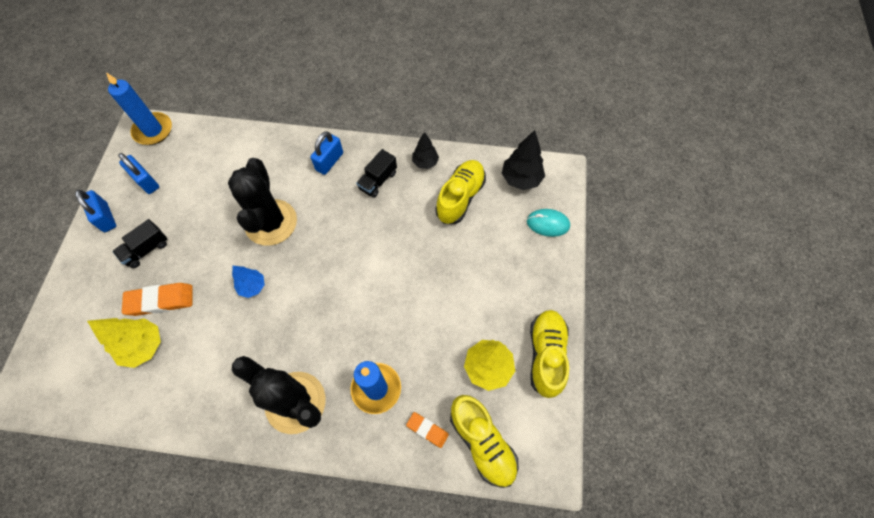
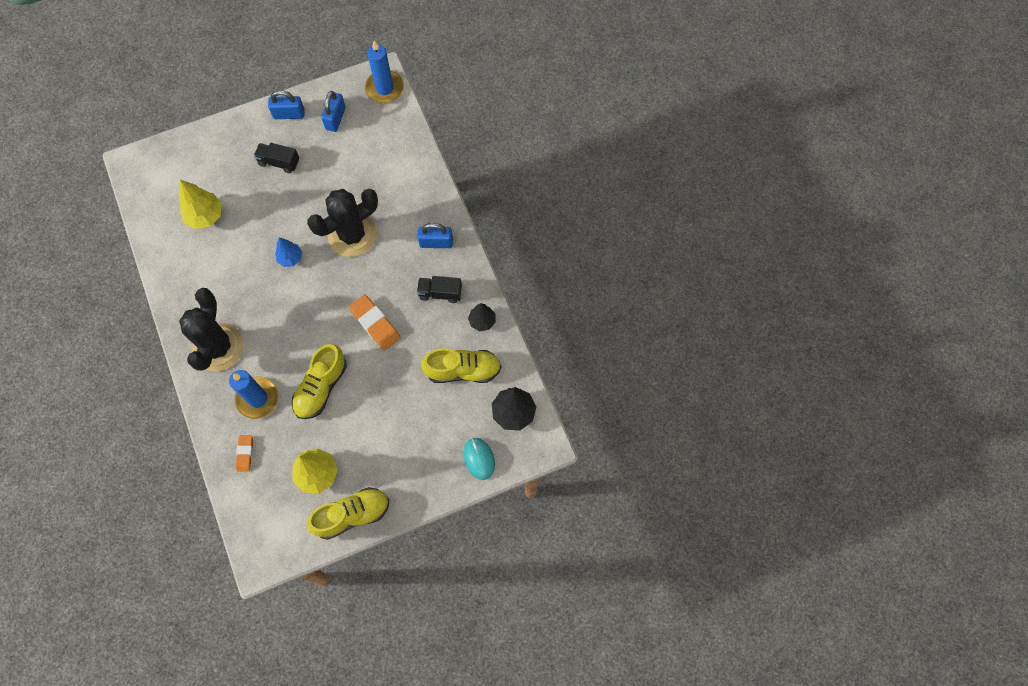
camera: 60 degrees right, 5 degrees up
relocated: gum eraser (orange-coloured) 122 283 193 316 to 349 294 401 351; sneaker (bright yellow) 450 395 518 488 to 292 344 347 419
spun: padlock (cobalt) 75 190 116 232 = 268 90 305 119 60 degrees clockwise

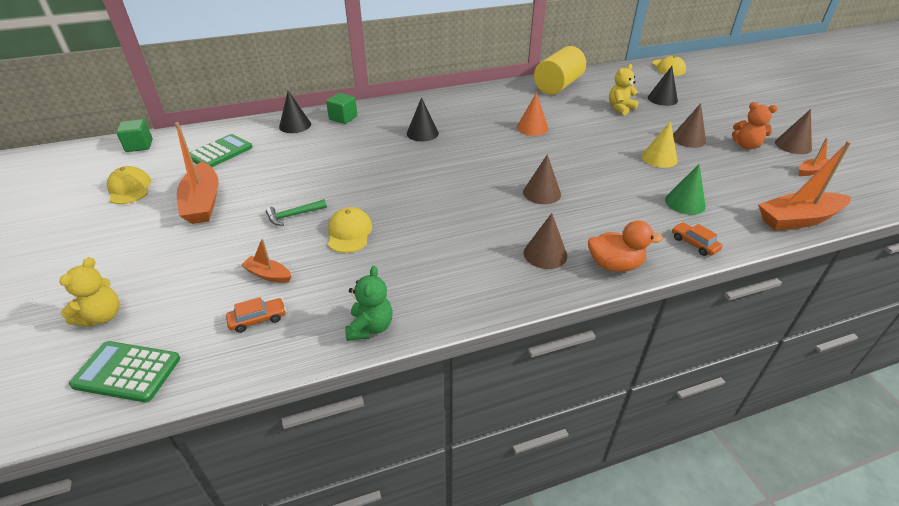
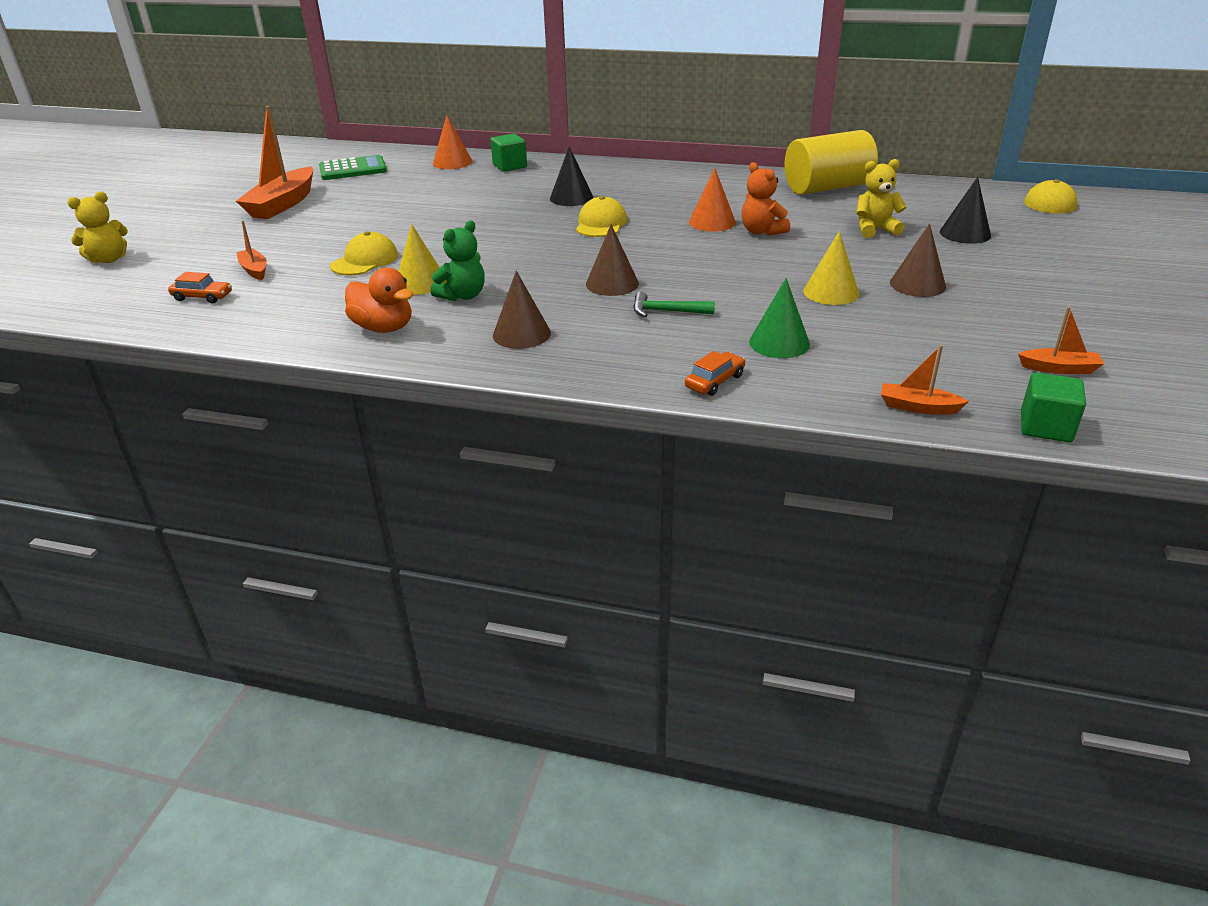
camera: 35 degrees right, 5 degrees down
missing: solid cone (dark brown) 775 109 812 154; adding machine (emerald) 69 341 180 402
appeared: solid cone (bright yellow) 398 224 447 295
relocated: stuffed bear (orange-coloured) 732 102 778 149 to 742 162 790 236; block (emerald) 116 119 153 152 to 1021 372 1086 442; cap (bright yellow) 107 166 151 204 to 576 196 627 237; carpenter's hammer (emerald) 266 199 327 226 to 633 292 715 317; rubber duck (orange-coloured) 588 220 663 272 to 345 267 413 333; stuffed bear (emerald) 345 266 393 341 to 431 221 485 301
colour: solid cone (black) 279 91 311 133 to solid cone (orange-coloured) 433 115 472 169
spun: toy car (orange-coloured) 672 222 723 256 = 685 351 745 396 45 degrees clockwise
size: toy boat (orange-coloured) 758 141 851 230 = 881 345 969 415 x0.50

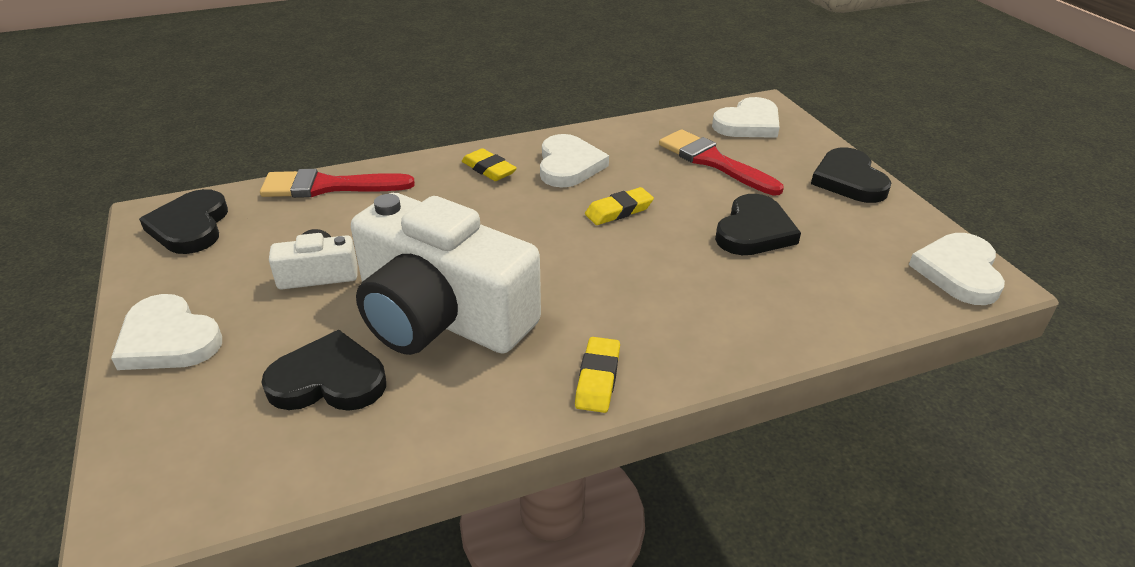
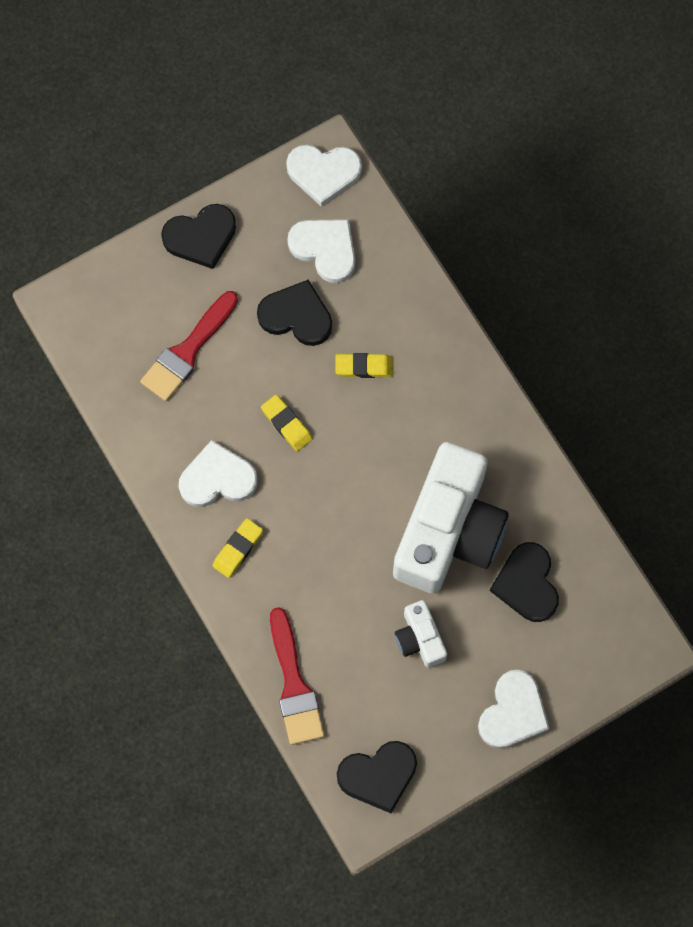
camera: 100 degrees left, 35 degrees up
relocated: heart shape (white) 712 97 780 138 to 287 219 355 283; gum eraser (bright yellow) 575 337 620 413 to 335 353 393 378

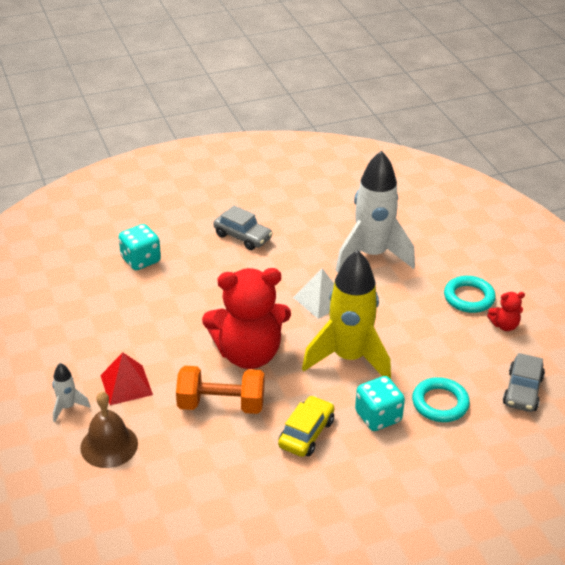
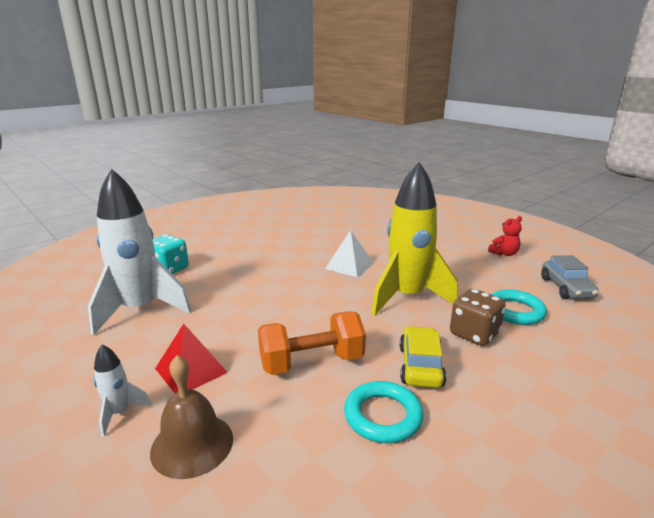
camera: 20 degrees left, 15 degrees down
missing: toy car (grey) 214 206 273 250; stuffed bear (red) 202 268 291 369
relocated: rocket (white) 336 151 415 272 to 88 169 191 336; hoop (turquoise) 444 276 496 313 to 344 381 424 443
colour: dice (turquoise) 355 376 405 431 to dice (dark brown) 450 289 506 346

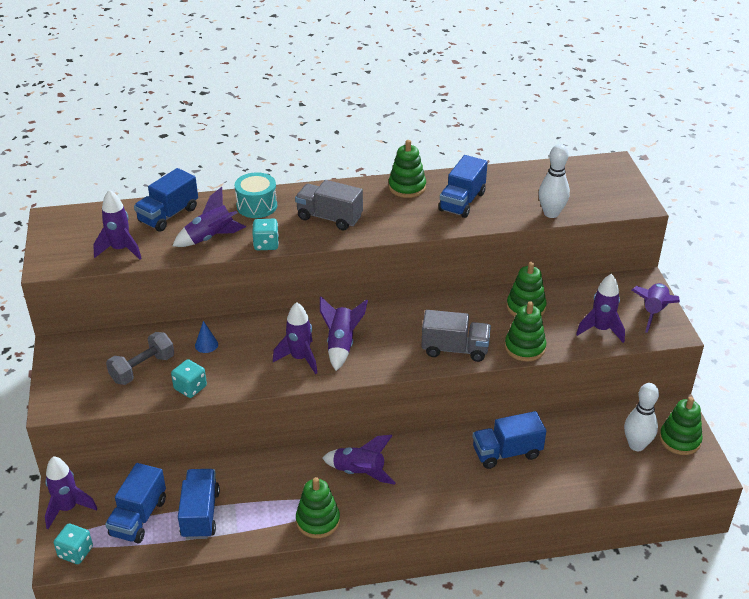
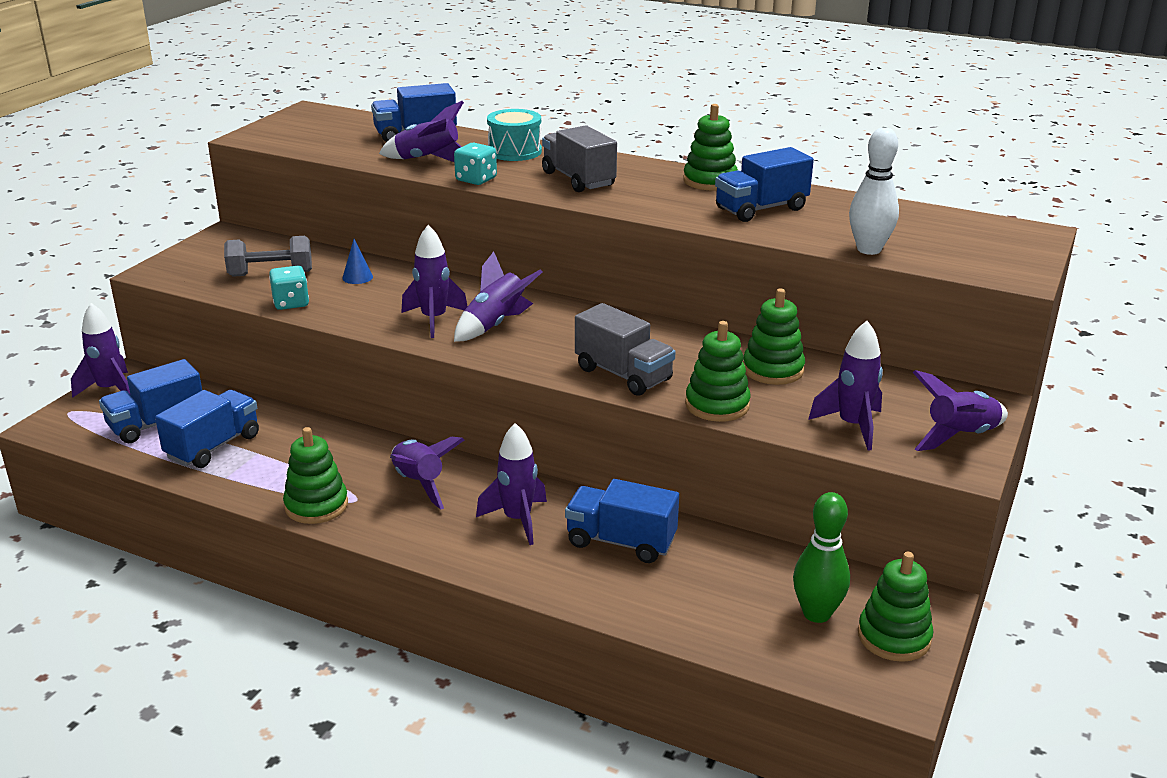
camera: 35 degrees right, 10 degrees down
missing: dice (turquoise) 54 524 93 564
relocated: rocket (royal purple) 93 190 142 260 to 476 423 547 545
colour: skittle (white) 624 383 659 451 to skittle (emerald) 793 492 850 623

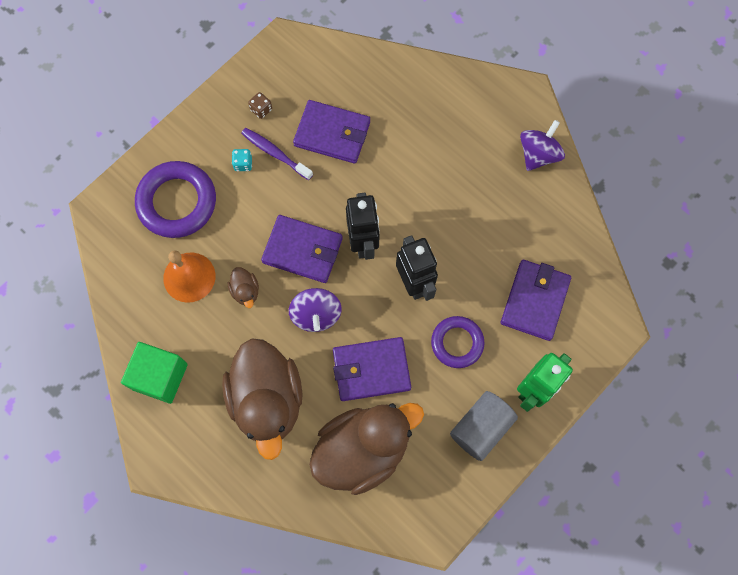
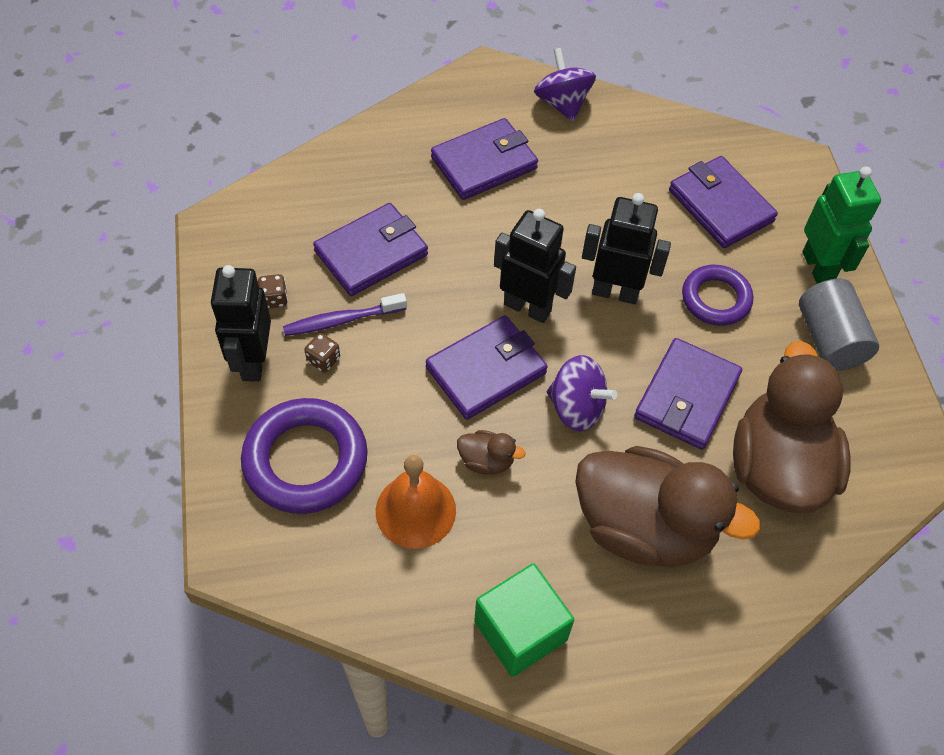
camera: 55 degrees left, 15 degrees down
appeared: billfold (royal purple) 431 118 538 200; robot (black) 211 265 271 382
colour: dice (turquoise) 232 149 252 171 to dice (dark brown) 304 333 340 372

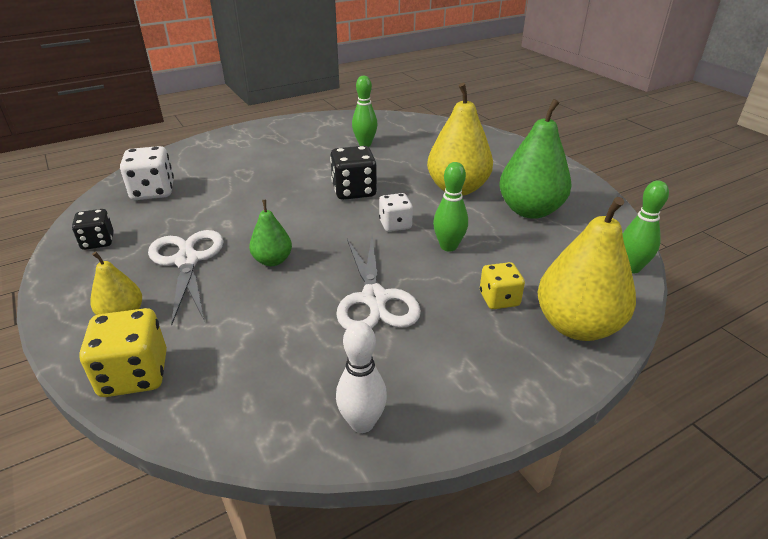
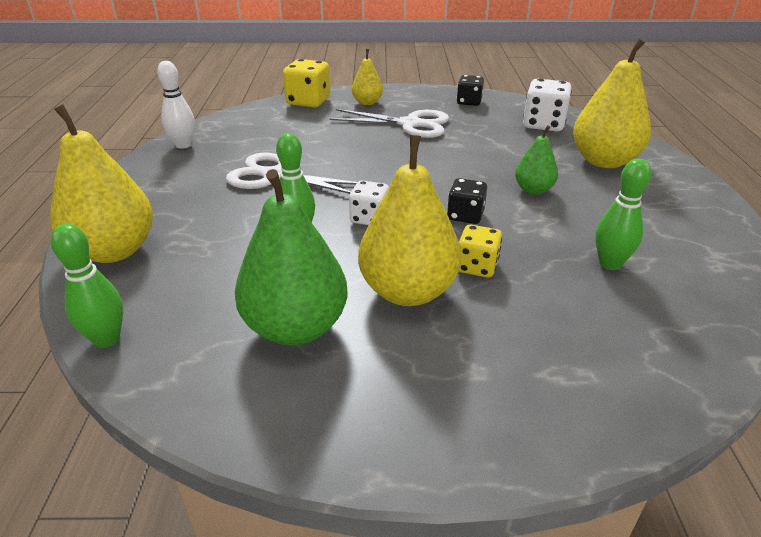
camera: 120 degrees right, 0 degrees up
appeared: pear (bright yellow) 573 38 651 168
relocated: pear (emerald) 249 200 292 266 to 515 125 558 195; dice (bright yellow) 480 262 525 309 to 459 225 502 278
size: dice (black) 330 146 377 200 = 447 178 487 224 x0.64

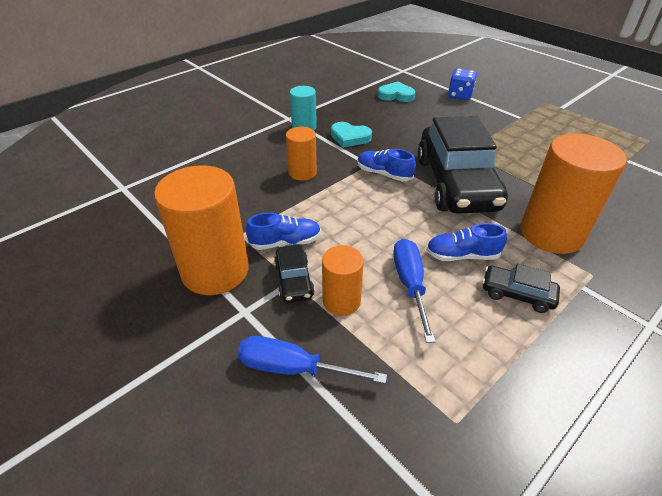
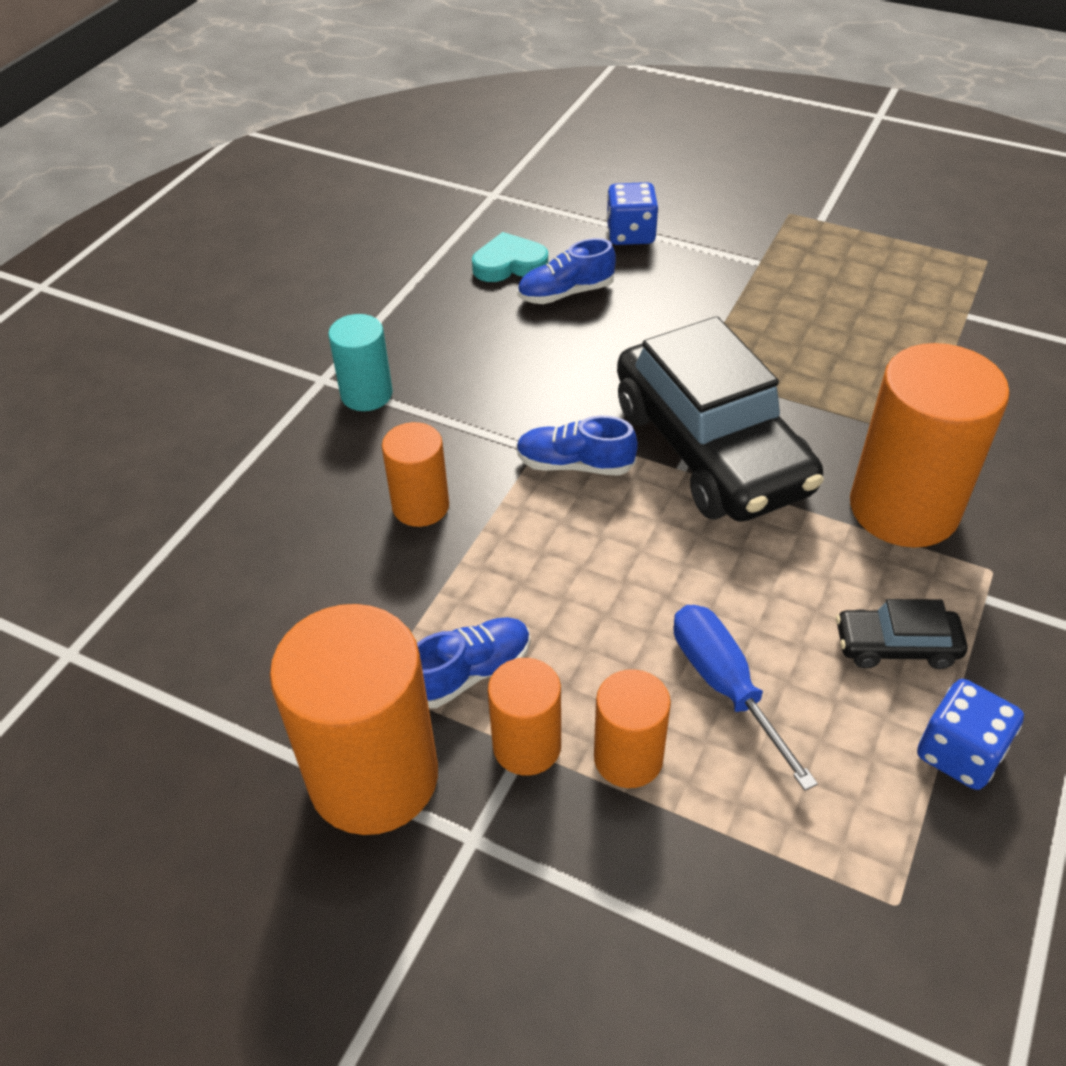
camera: 20 degrees left, 5 degrees up
missing: heart shape (turquoise) 331 122 372 148; screwdriver (cobalt) 238 336 387 384
appeared: dice (cobalt) 917 679 1024 790
relocated: sneaker (cobalt) 426 223 507 261 to 517 238 616 304
exchanged: toy car (black) 274 244 315 303 to cylinder shape (orange-coloured) 488 658 561 776

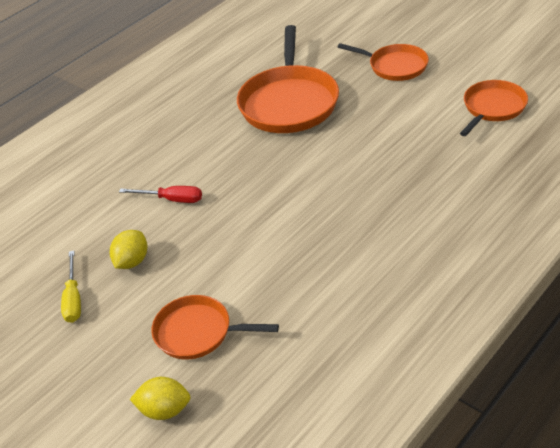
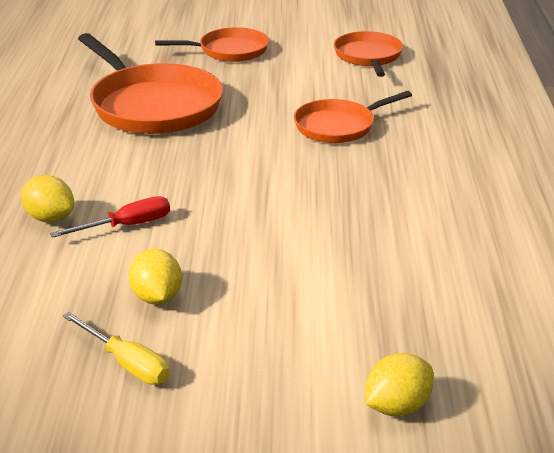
camera: 45 degrees left, 10 degrees down
appeared: citrus fruit (bright yellow) 21 175 74 222
relocated: frying pan (orange-coloured) 151 295 279 359 to 294 91 412 143

